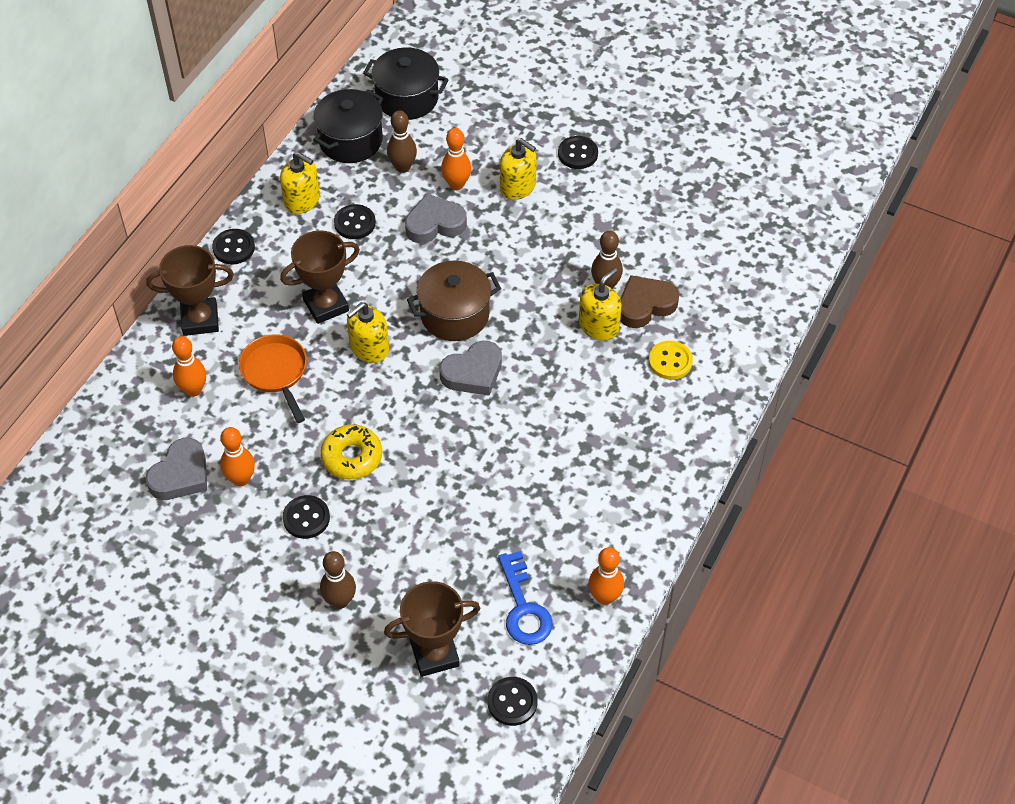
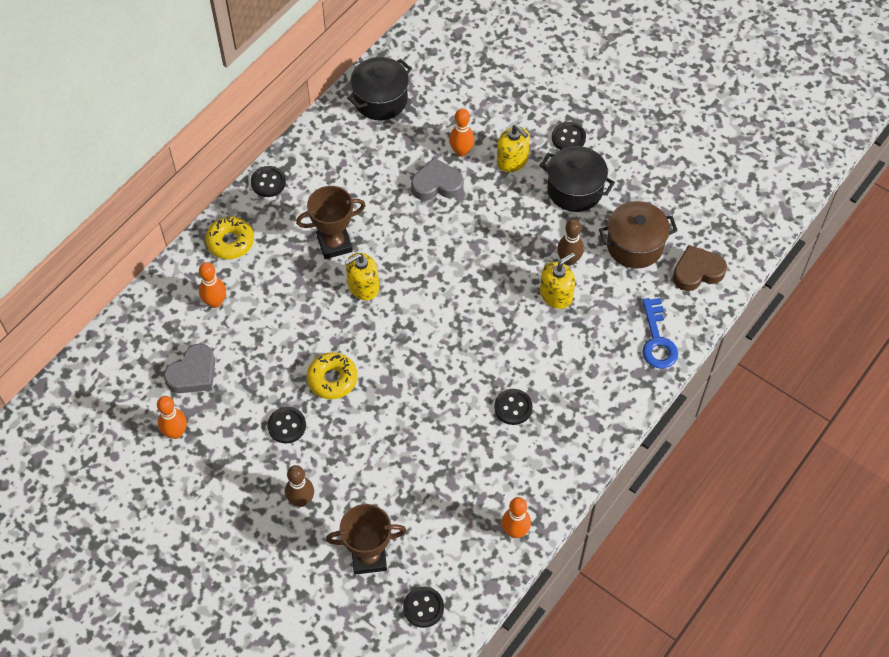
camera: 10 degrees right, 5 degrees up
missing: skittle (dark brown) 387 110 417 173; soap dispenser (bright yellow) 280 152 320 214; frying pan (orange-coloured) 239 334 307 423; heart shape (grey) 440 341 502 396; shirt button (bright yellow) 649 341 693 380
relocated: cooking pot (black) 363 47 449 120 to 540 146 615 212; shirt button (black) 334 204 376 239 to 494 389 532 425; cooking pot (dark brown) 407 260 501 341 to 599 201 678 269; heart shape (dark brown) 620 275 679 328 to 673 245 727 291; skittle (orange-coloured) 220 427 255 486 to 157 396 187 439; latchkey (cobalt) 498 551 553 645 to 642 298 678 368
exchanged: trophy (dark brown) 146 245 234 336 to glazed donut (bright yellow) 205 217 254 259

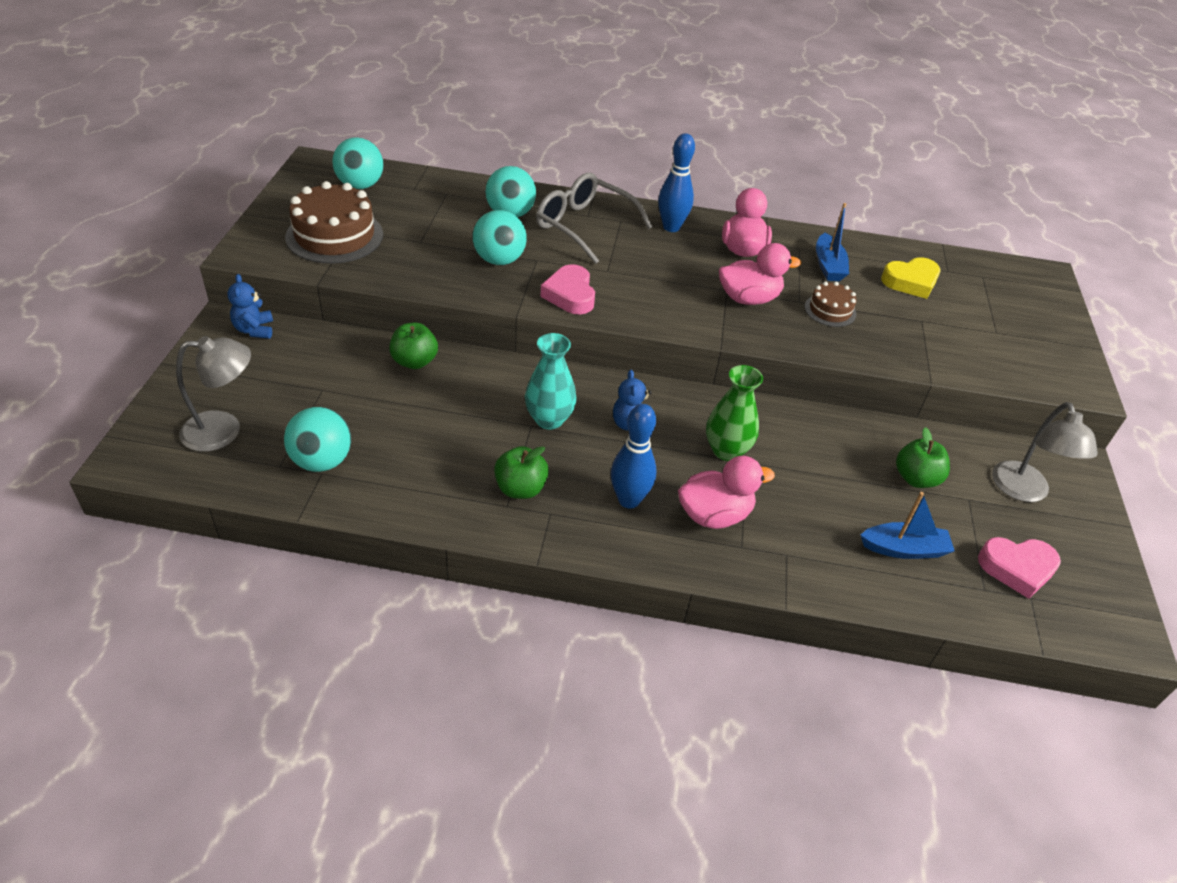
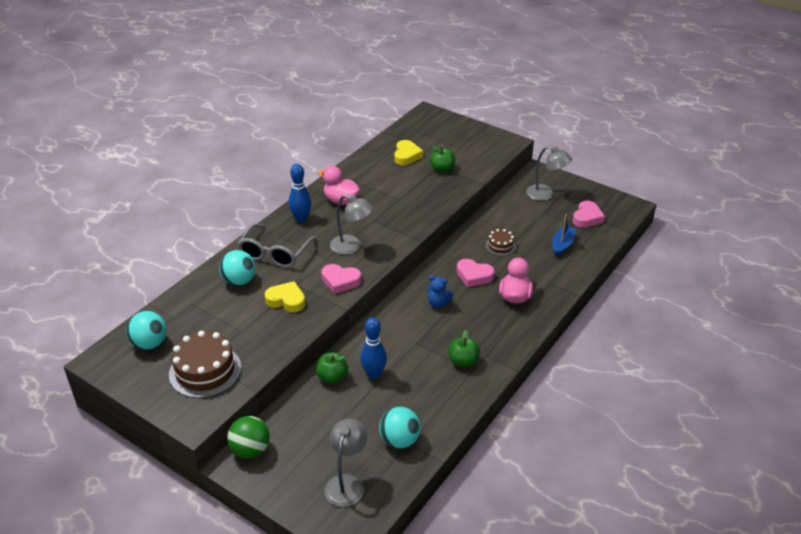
camera: 60 degrees left, 5 degrees down
missing: toy boat (cobalt) 816 203 849 281; rubber duck (rosy) 719 243 801 305; flower vase (turquoise) 525 333 577 430
appeared: desk lamp (grey) 330 195 373 255
relocated: gateau (dark brown) 804 282 857 327 to 485 229 516 256; skittle (cobalt) 611 404 657 509 to 360 317 387 379; apple fruit (emerald) 896 427 950 488 to 430 146 455 173
exchanged: sphere (turquoise) 472 210 527 265 to heart shape (bright yellow) 264 281 305 312; stuffed bear (cobalt) 227 274 273 339 to sphere (emerald) 227 416 270 458; flower vase (emerald) 706 365 763 461 to heart shape (rosy) 457 259 495 287
spun: spectacles (grey) 536 173 652 264 = 237 223 317 268 45 degrees counterclockwise

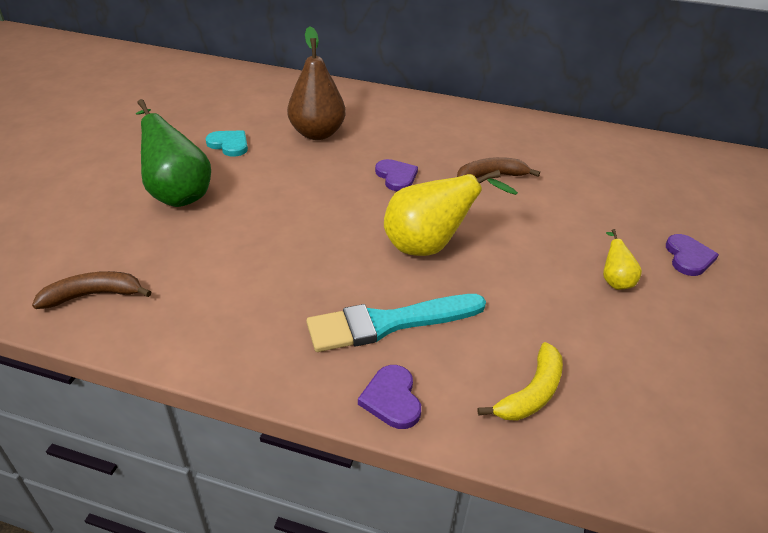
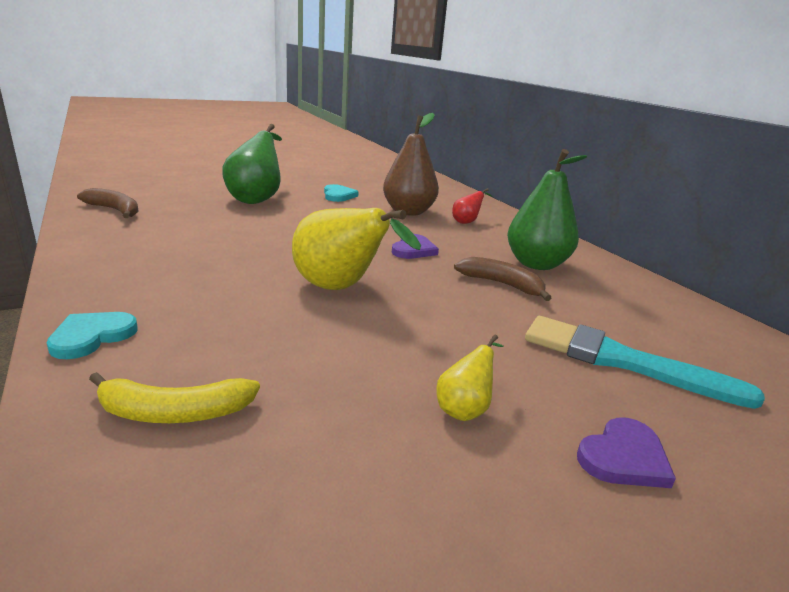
camera: 45 degrees right, 15 degrees down
appeared: pear (emerald) 507 149 587 270; pear (red) 452 188 493 224
relocated: paint brush (turquoise) 307 294 486 352 to 525 316 765 409
colour: heart shape (royal purple) 358 365 421 429 to heart shape (turquoise) 47 312 138 359

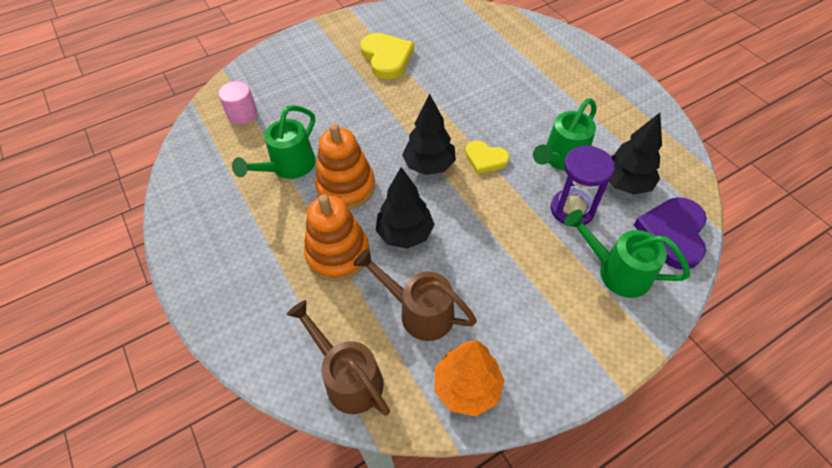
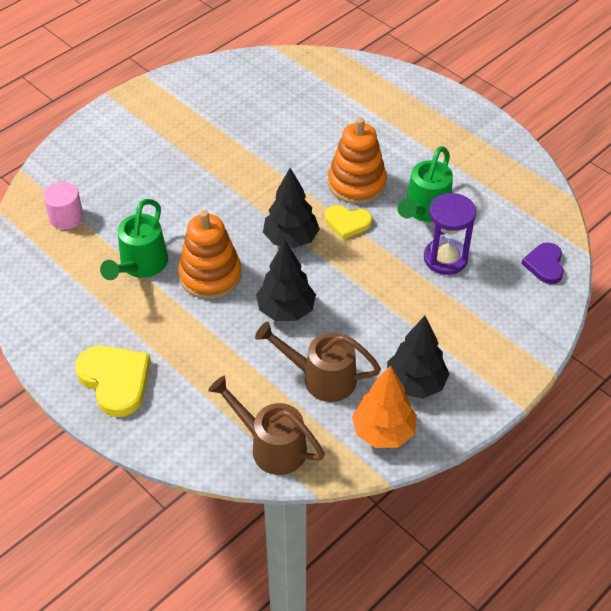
camera: 15 degrees left, 5 degrees down
missing: sprinkling can (emerald) 564 210 690 298
relocated: heart shape (bright yellow) 360 33 414 79 to 75 346 151 417; fir tree (black) 609 113 662 195 to 387 316 449 399; stacking toy (orange-coloured) 304 194 370 281 to 328 117 387 204
size: heart shape (royal purple) 634 197 707 270 = 521 242 564 284 x0.62

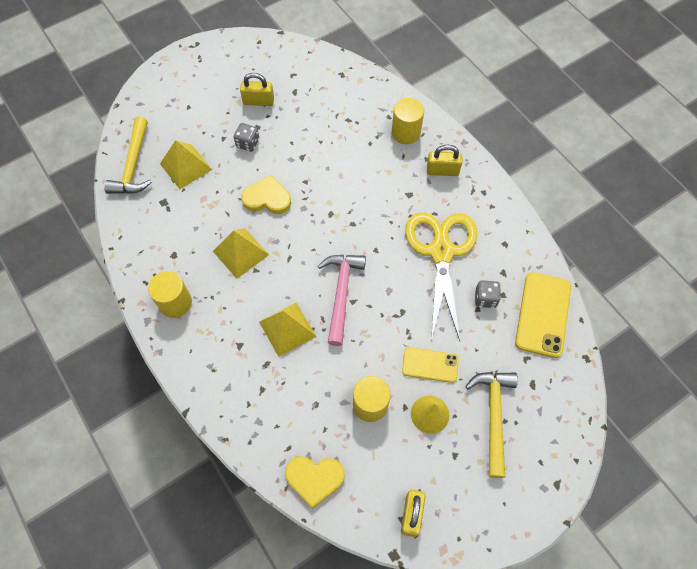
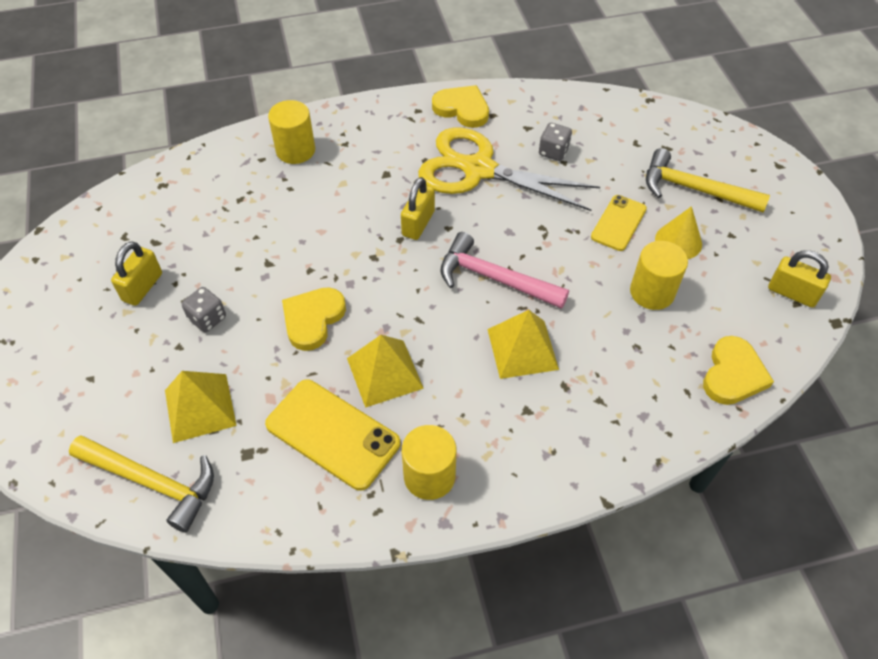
camera: 70 degrees left, 10 degrees down
appeared: heart shape (bright yellow) 432 85 489 128
relocated: padlock (bright yellow) 427 145 462 176 to 401 177 435 240; phone (bright yellow) 515 272 571 358 to 265 379 400 491

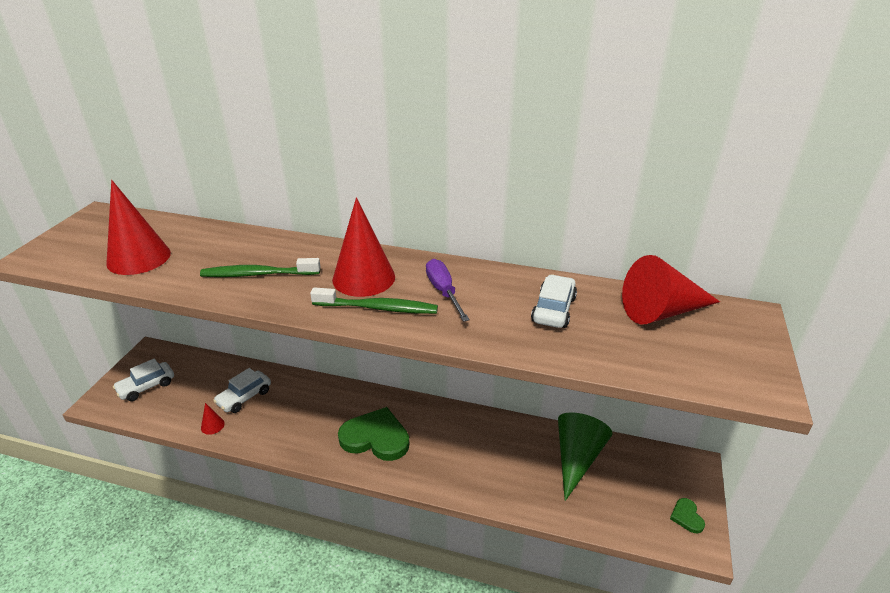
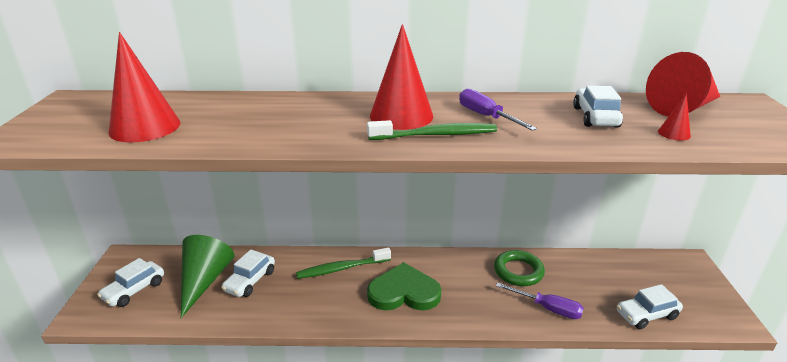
camera: 15 degrees left, 5 degrees down
missing: heart shape (emerald) 670 498 705 534
appeared: hoop (emerald) 494 250 545 286; screwdriver (royal purple) 496 282 584 319; toy car (white) 617 284 683 329
relocated: tooth brush (emerald) 200 258 320 277 to 296 247 391 279; solid cone (red) 201 403 225 435 to 658 94 691 141; solid cone (emerald) 558 412 613 501 to 181 235 234 318

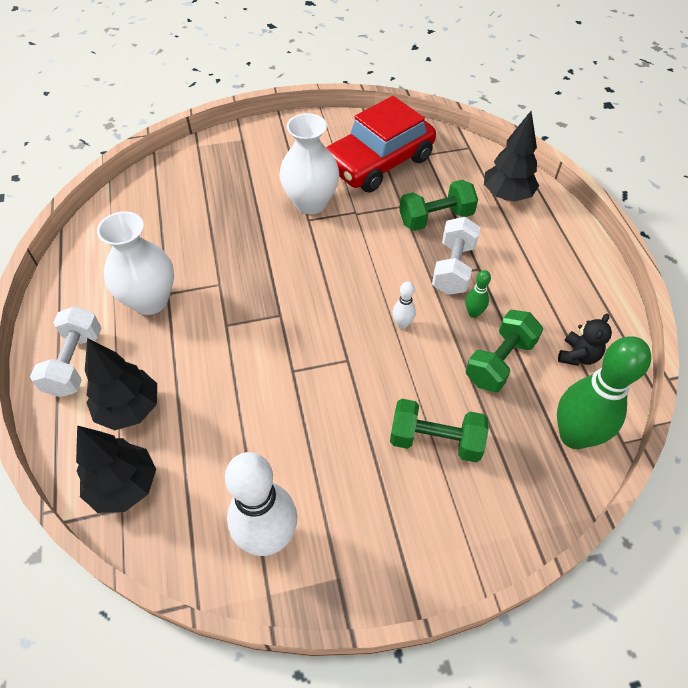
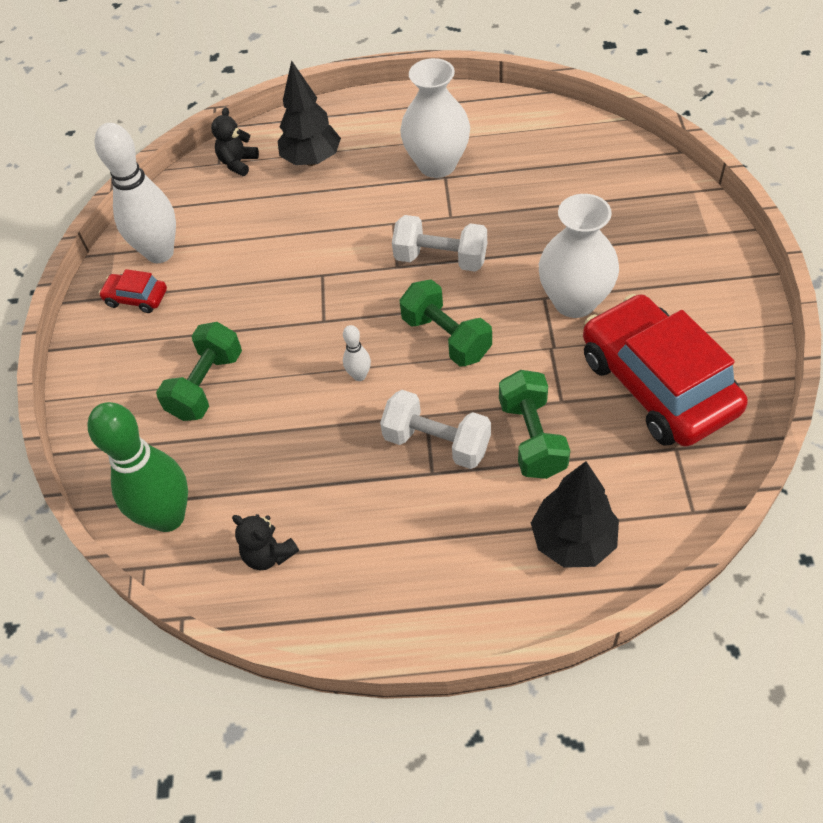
camera: 105 degrees right, 0 degrees up
missing: skittle (emerald) 465 270 491 318
appeared: toy car (red) 99 269 167 313
relocated: free weight (white) 30 306 101 397 to 392 215 487 272; free weight (emerald) 465 310 543 392 to 399 279 492 367
exchanged: fir tree (black) 76 425 156 513 to stuffed bear (black) 211 107 259 176

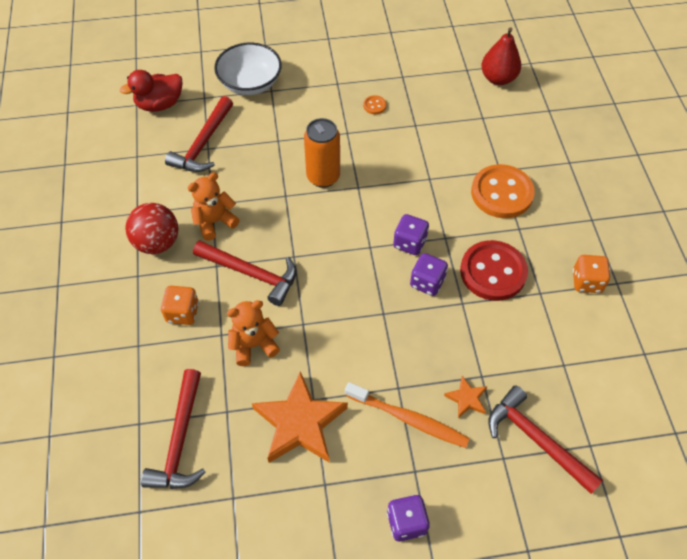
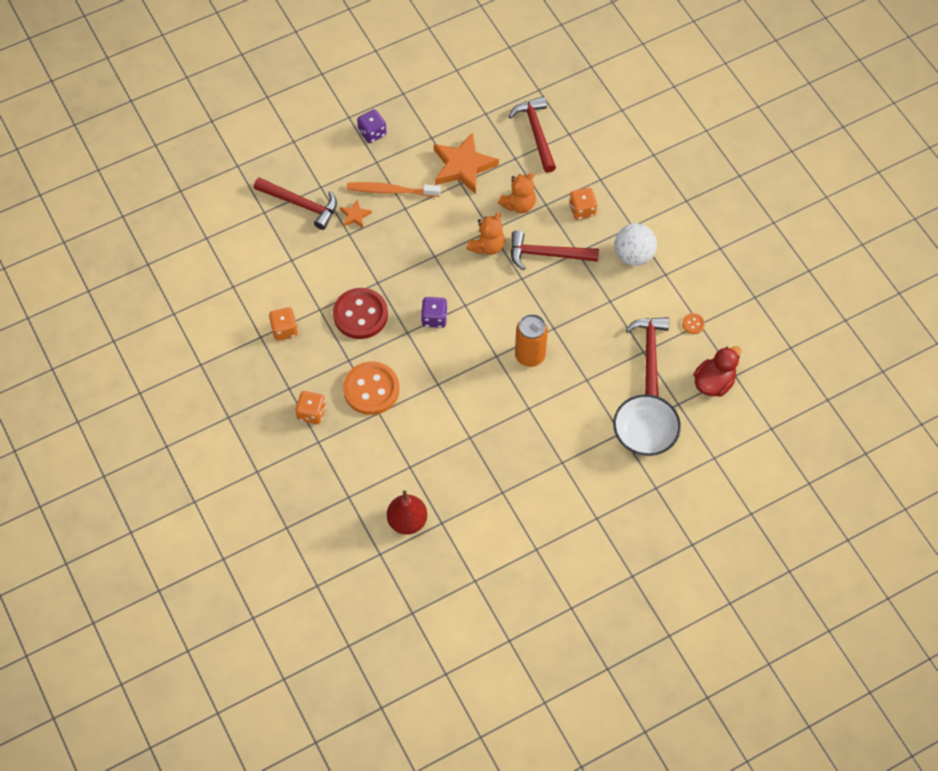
camera: 160 degrees right, 5 degrees up
missing: dice (royal purple) 410 253 448 296
appeared: dice (orange-coloured) 296 391 326 424
relocated: shirt button (orange-coloured) 363 95 386 114 to 682 313 705 334; stuffed bear (orange-coloured) 188 172 240 241 to 467 212 505 255
colour: sphere (red) 125 203 178 254 to sphere (white) 615 223 657 266

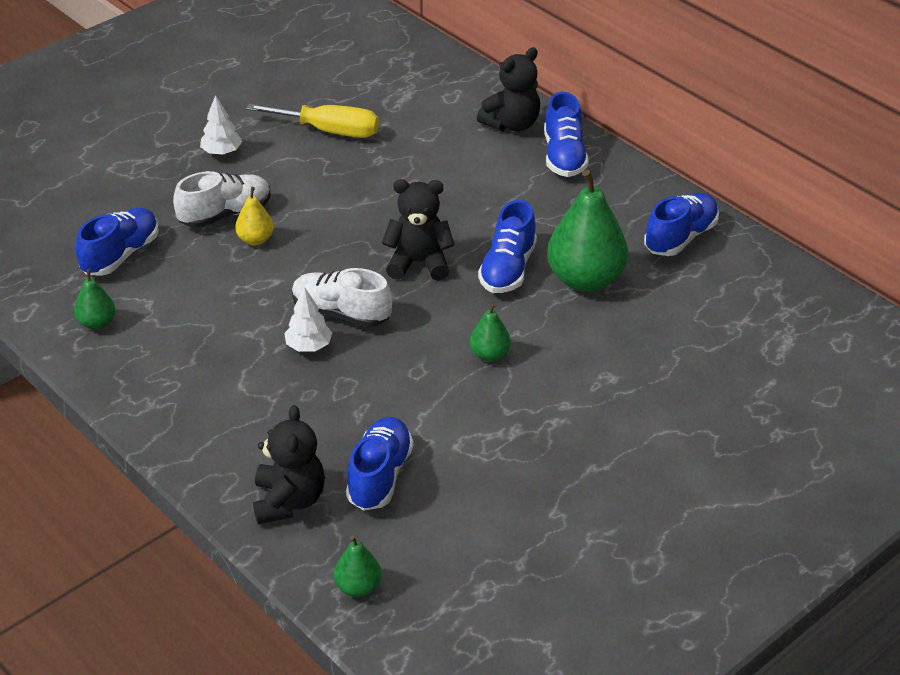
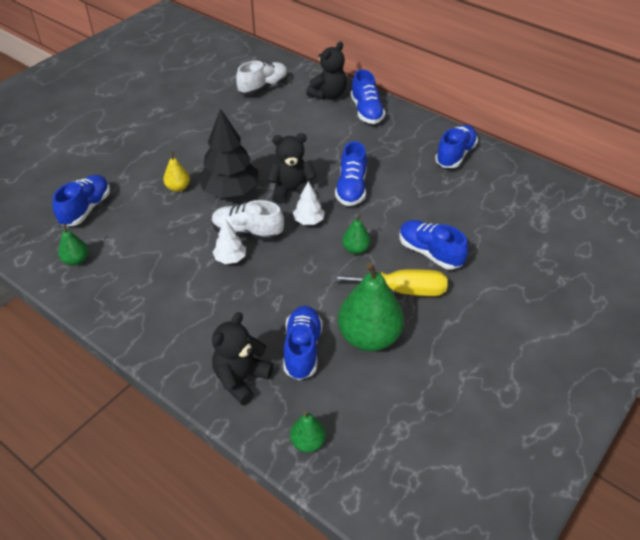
camera: 10 degrees left, 5 degrees up
appeared: fir tree (black) 198 108 258 198; sneaker (cobalt) 399 220 468 270
relocated: fir tree (white) 200 95 242 155 to 293 181 325 225; screwdriver (bright yellow) 246 104 379 138 to 331 269 448 296; pear (emerald) 547 170 628 292 to 338 262 404 351; sneaker (white) 173 171 271 228 to 236 61 288 95
spun: stuffed bear (black) 253 405 325 524 = 212 312 273 405 135 degrees counterclockwise

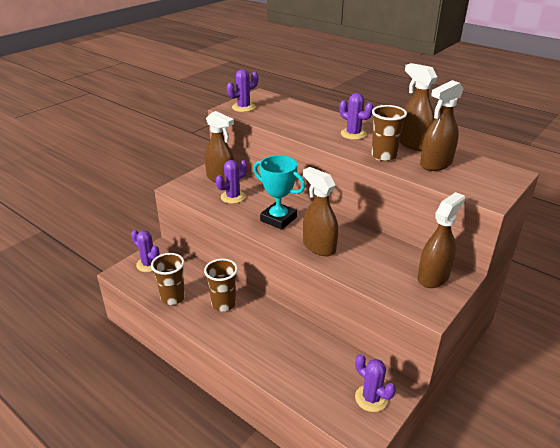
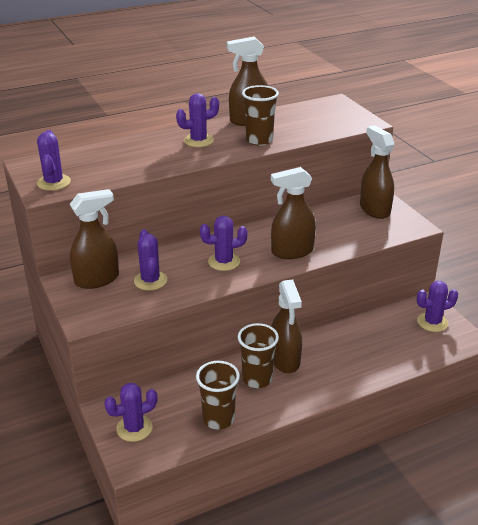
camera: 65 degrees left, 0 degrees up
relocated: sprayer (dark brown) 420 80 464 171 to 271 279 302 373
exchanged: trophy (turquoise) 253 155 305 230 to saguaro cactus (royal purple) 200 216 248 271

